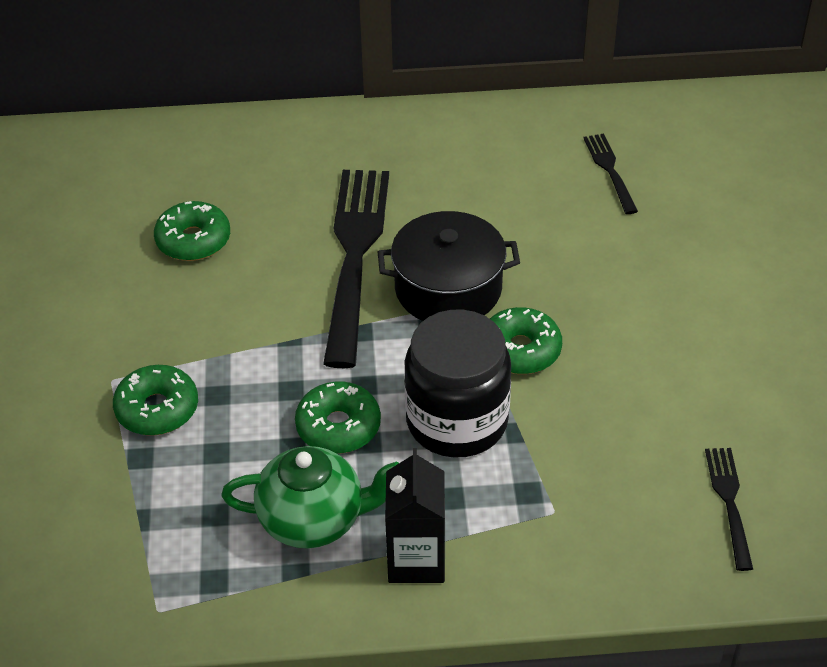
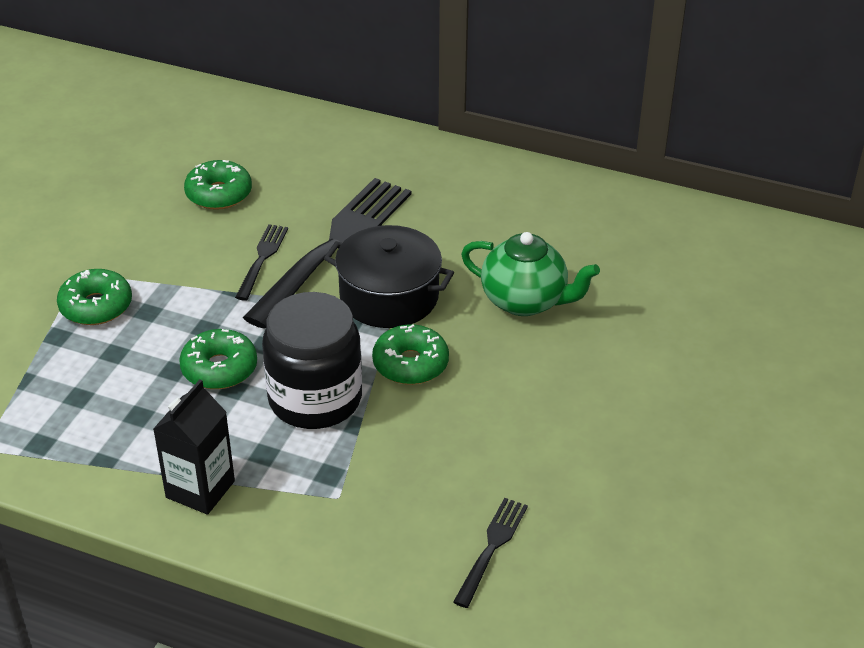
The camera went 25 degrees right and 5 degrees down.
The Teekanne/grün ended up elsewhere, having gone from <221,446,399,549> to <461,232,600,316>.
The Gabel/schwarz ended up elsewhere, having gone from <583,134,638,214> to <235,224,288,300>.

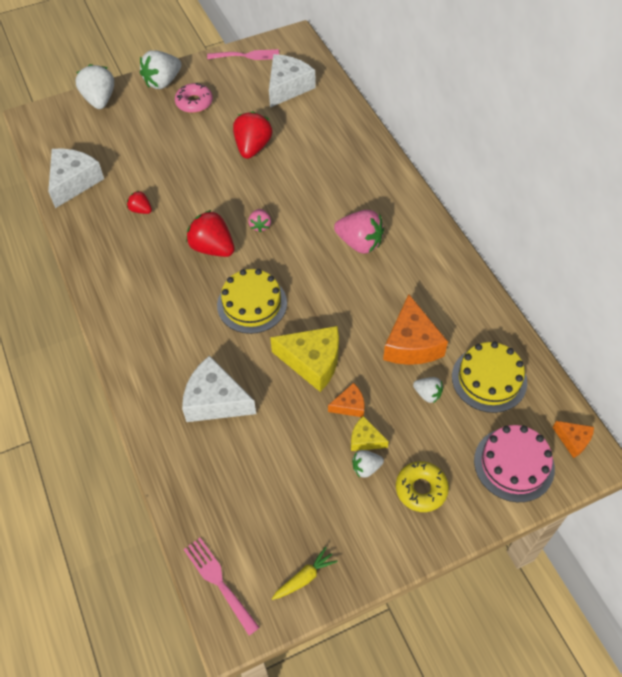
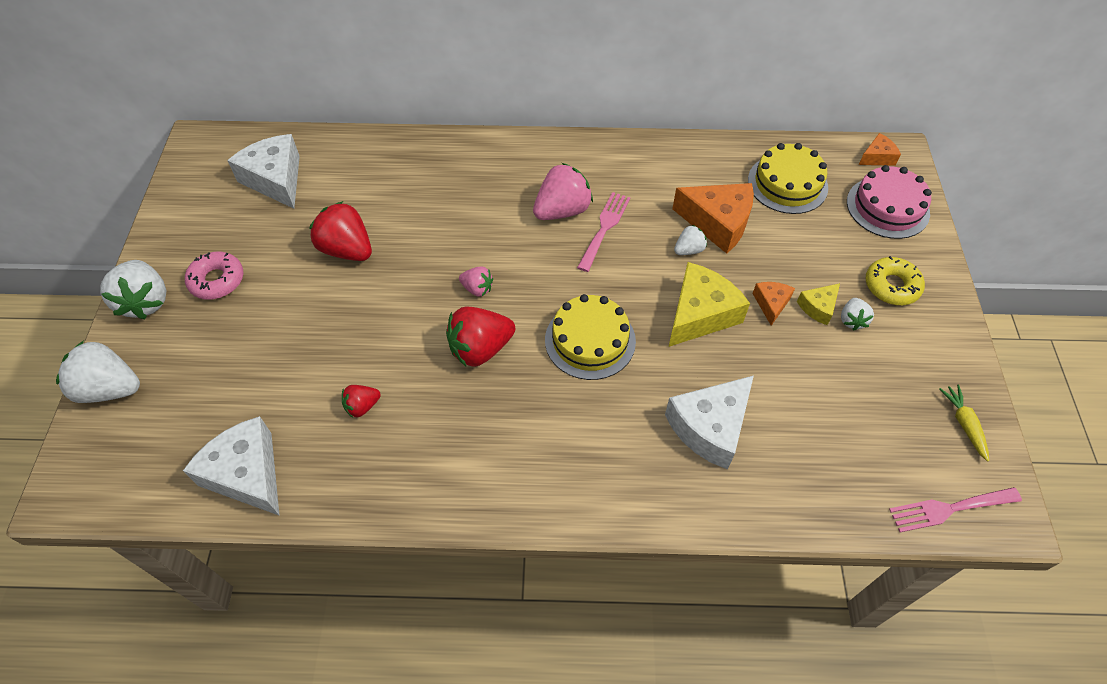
The camera went 65 degrees left and 0 degrees up.
The Gabel/rosa ended up elsewhere, having gone from <207,49,279,60> to <577,192,630,272>.
The Erdbeere/weiß ended up elsewhere, having gone from <413,377,443,403> to <674,225,707,255>.

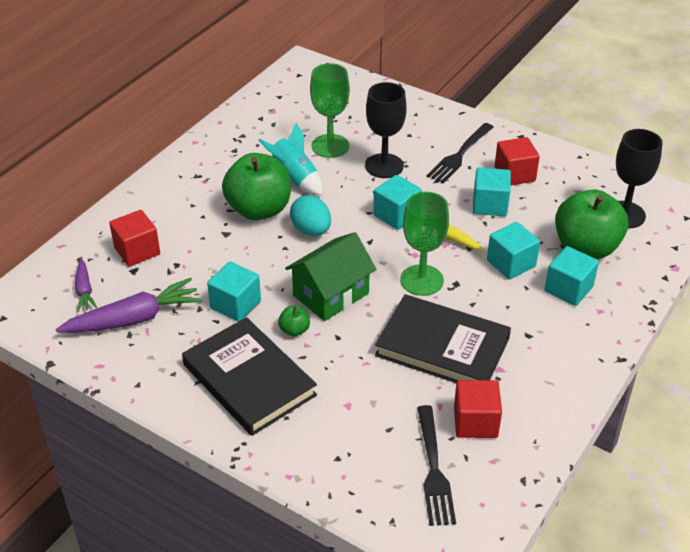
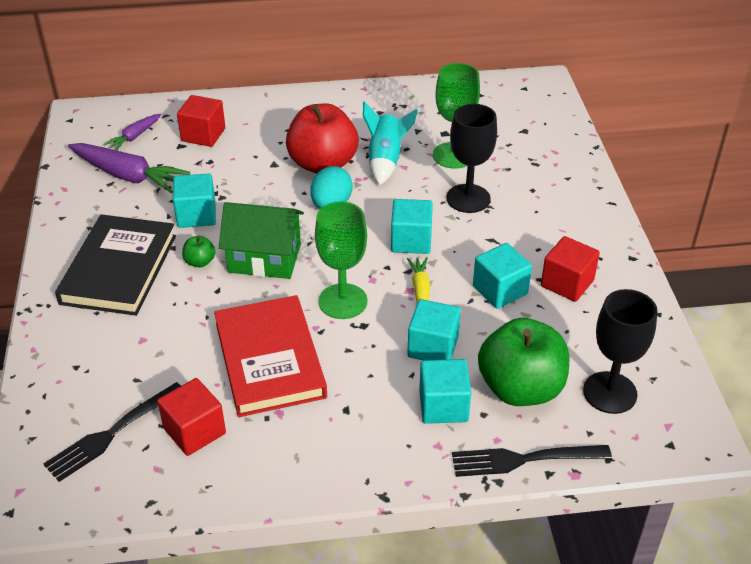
The camera went 50 degrees right and 0 degrees up.
The Gabel/schwarz ended up elsewhere, having gone from <427,123,494,183> to <452,445,612,477>.
What was the Apfel/grün at <222,153,291,220> turned into the Apfel/rot at <286,104,358,174>.
What was the Buch/schwarz at <375,294,511,383> turned into the Buch/rot at <214,295,327,417>.

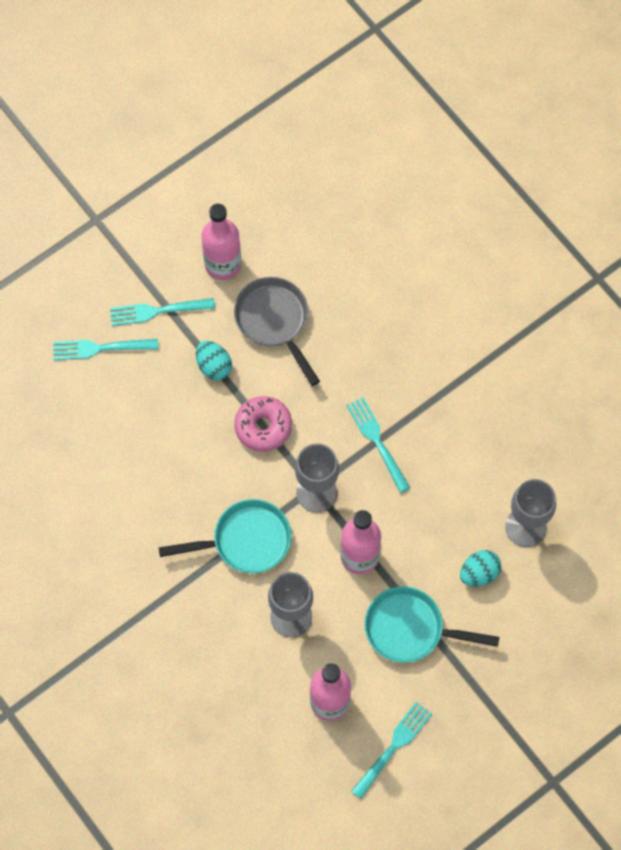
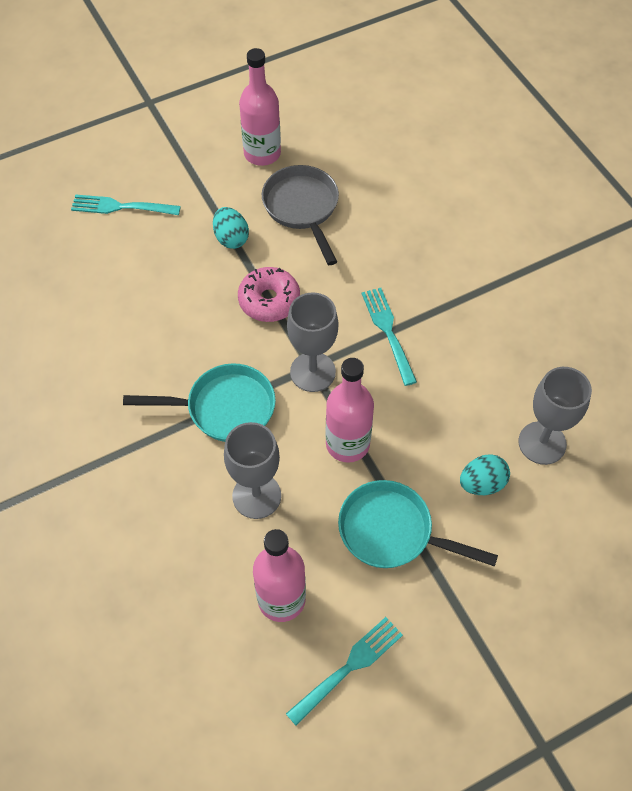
The camera went 10 degrees right and 10 degrees down.
The second view lost the Gabel/türkis at <110,298,215,326>.

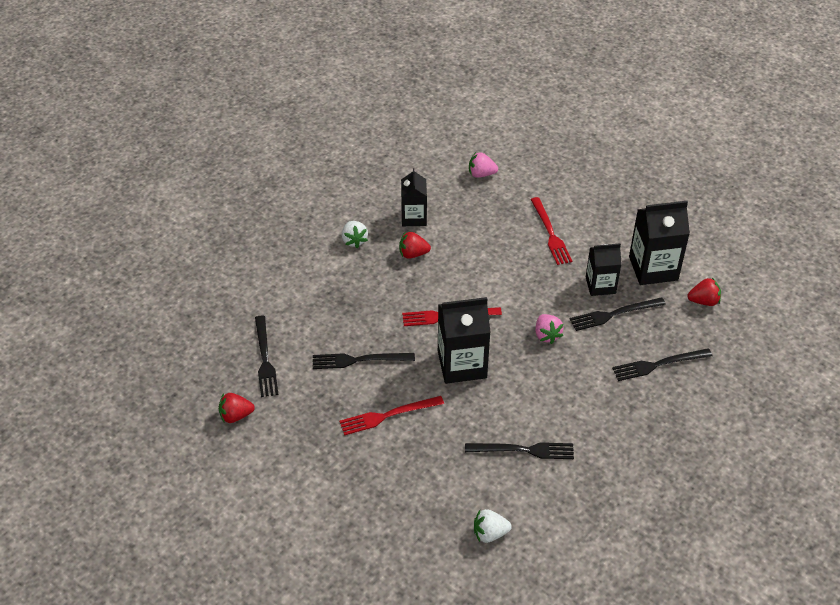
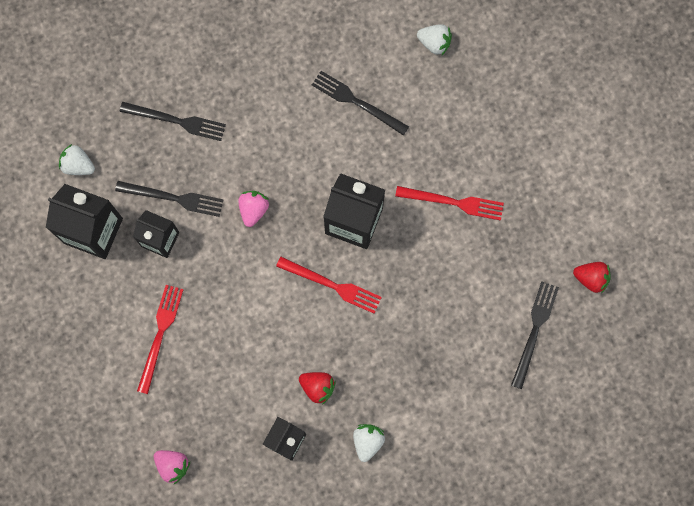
The camera went 150 degrees left and 30 degrees up.
The second view lost the Gabel/schwarz at <313,353,415,369>.
What was the Erdbeere/rot at <687,278,721,306> turned into the Erdbeere/weiß at <59,144,95,175>.

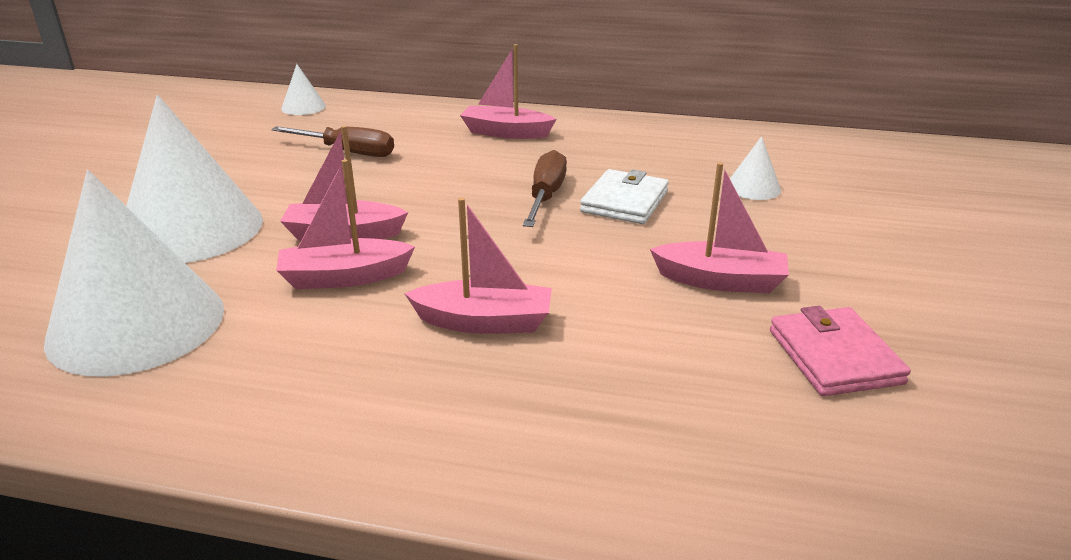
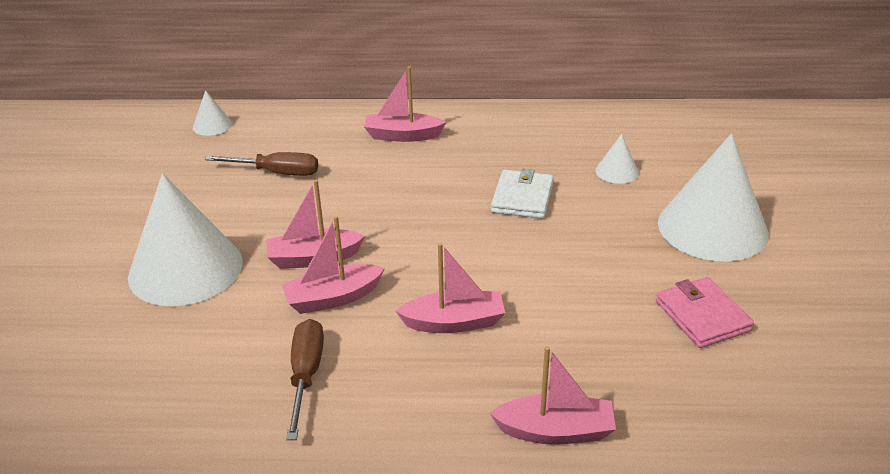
The camera went 10 degrees left and 5 degrees up.
The Kegel/weiß ended up elsewhere, having gone from <44,170,224,377> to <658,133,769,261>.
The Schraubenzieher/braun ended up elsewhere, having gone from <523,150,567,227> to <286,319,324,440>.
The Boot/rosa ended up elsewhere, having gone from <650,162,789,293> to <489,346,616,445>.

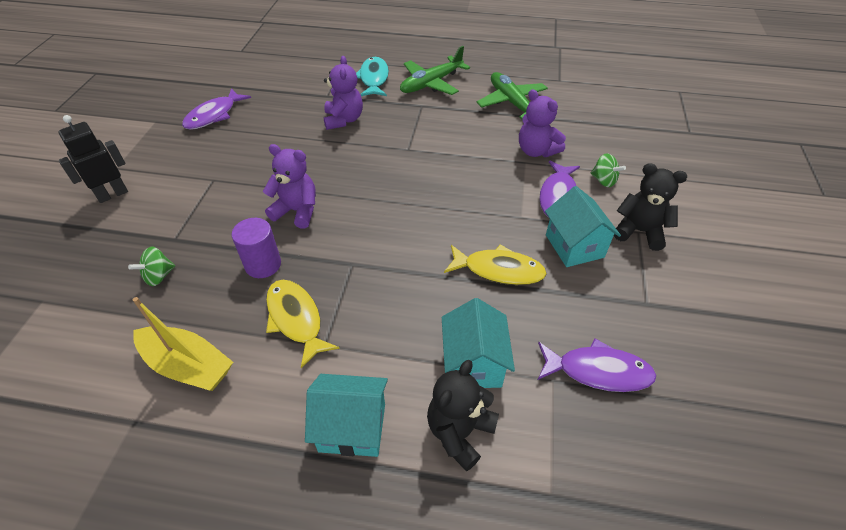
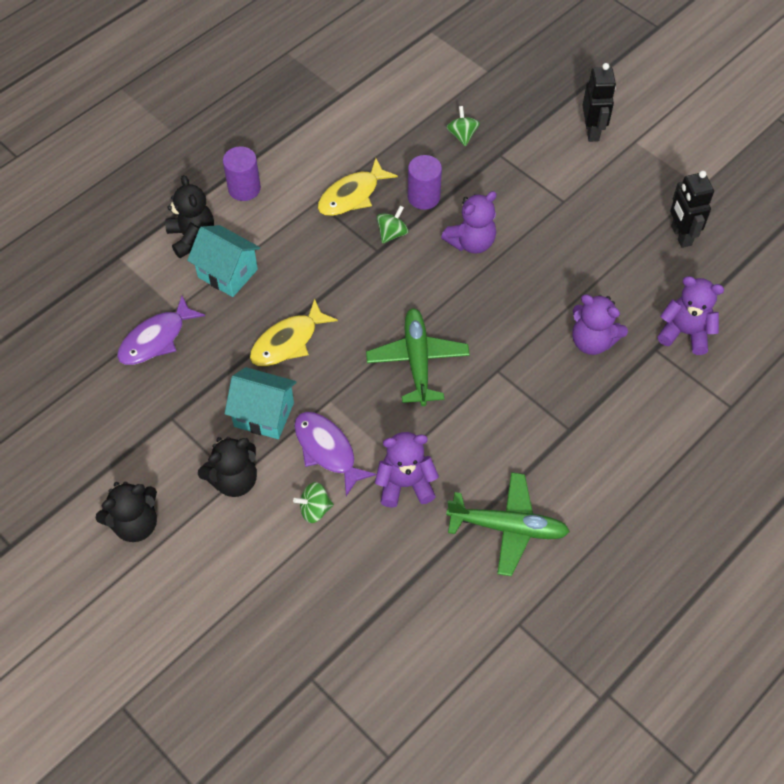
The camera went 125 degrees right and 10 degrees up.
The second view lost the Boot/gelb at <133,297,233,391>.
The second view lost the Fisch/türkis at <356,57,389,96>.
The second view gained the Teddybär/schwarz at <96,481,157,542>.
The second view gained the Kreisel/grün at <377,205,409,244>.
The second view gained the Teddybär/lila at <657,276,724,355>.
The Flugzeug/grün ended up elsewhere, having gone from <400,46,470,95> to <366,308,470,406>.
Where the Fisch/lila stood at <182,88,251,130>, the Roboter/schwarz came to stand at <670,171,714,248>.
Where the Haus/türkis stood at <305,374,388,457>, the Vollzylinder/lila came to stand at <223,146,261,201>.
The Fisch/gelb at <266,280,340,368> ended up facing another way, 135 degrees clockwise from before.

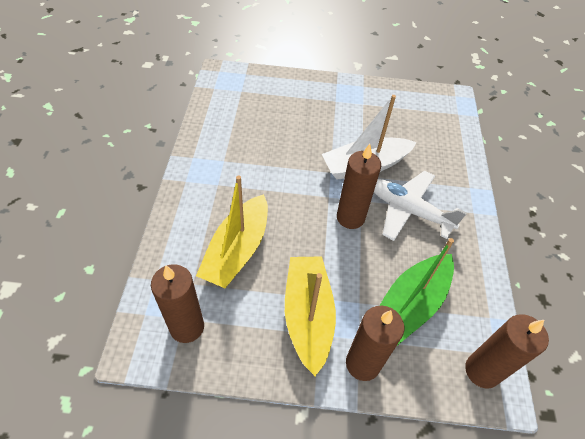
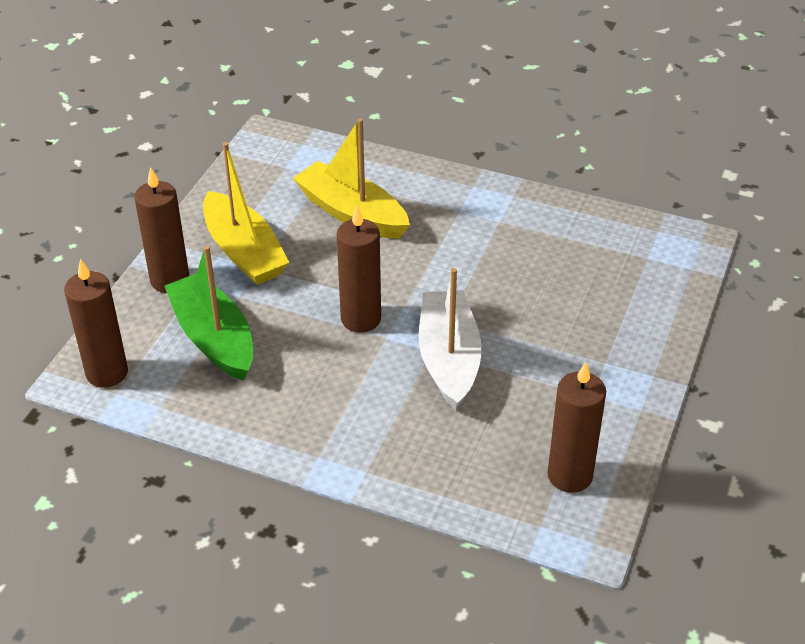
The camera went 110 degrees right and 10 degrees down.
The second view lost the Flugzeug/weiß at <374,171,467,241>.
The Kerze/braun ended up elsewhere, having gone from <151,264,204,343> to <547,362,606,493>.
The Boot/gelb at <285,257,336,376> ended up facing another way, 45 degrees clockwise from before.

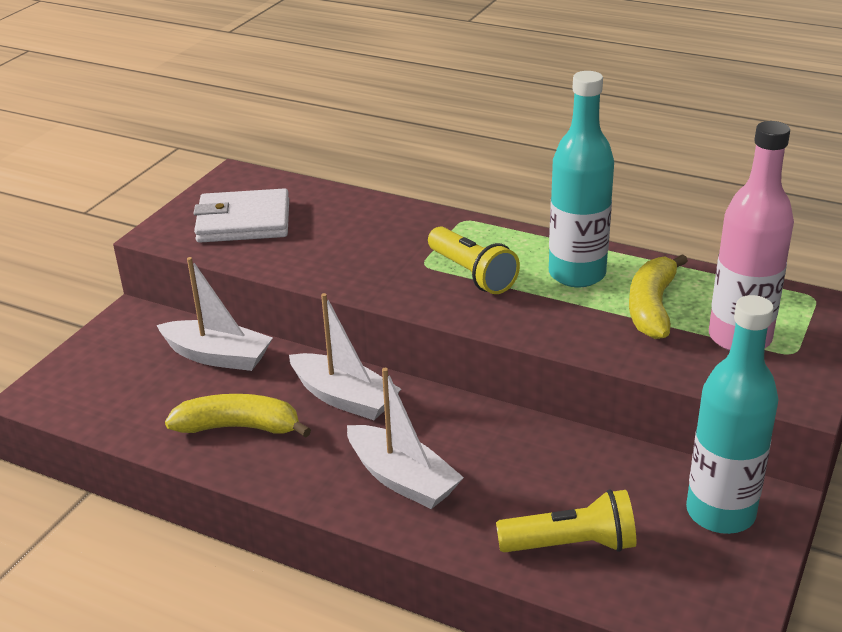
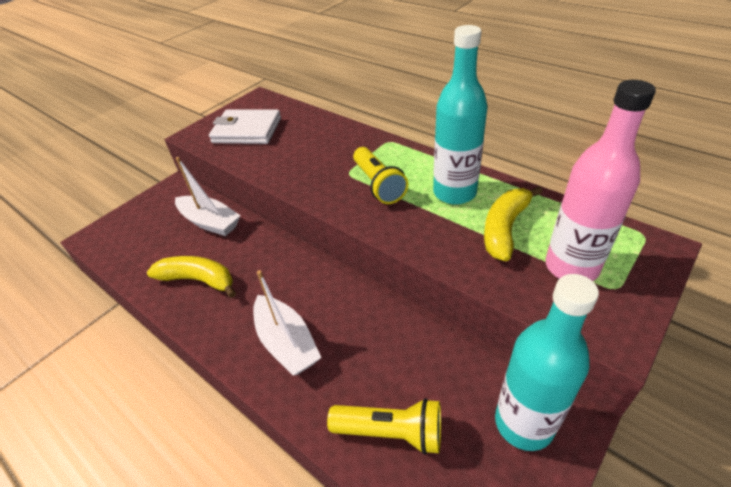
The camera went 15 degrees right and 10 degrees up.
The second view lost the Boot/weiß at <289,293,401,420>.

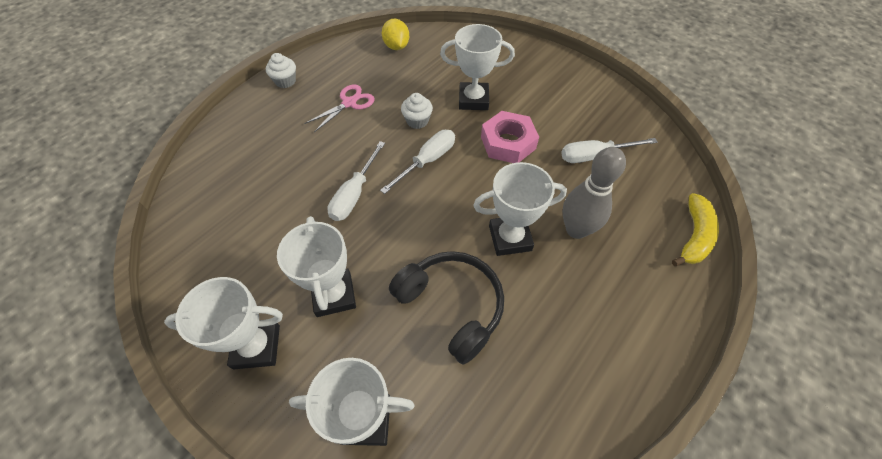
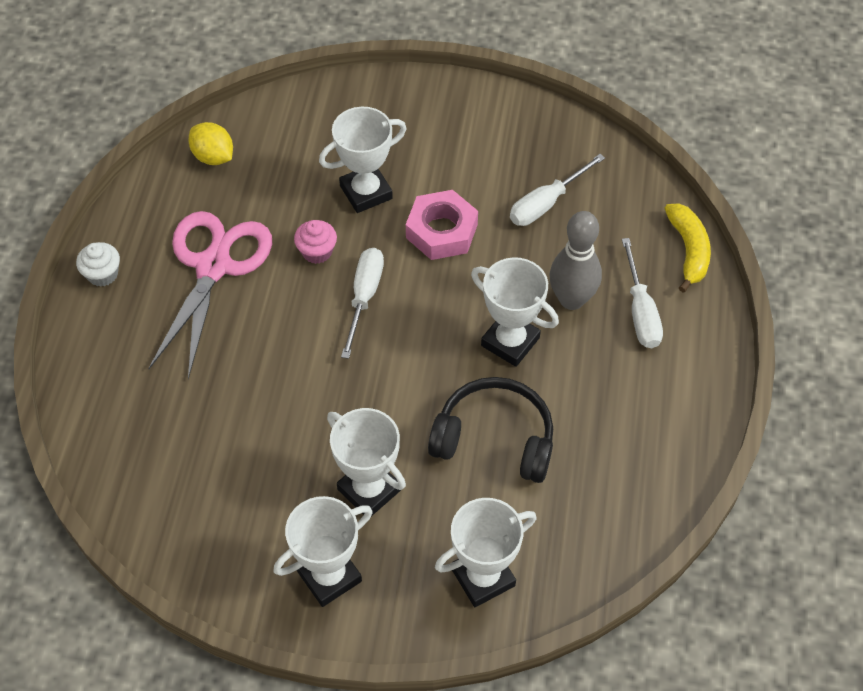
The camera went 30 degrees left and 0 degrees up.
The Schraubenzieher/weiß ended up elsewhere, having gone from <327,141,385,221> to <622,238,663,348>.
What was the Muffin/weiß at <401,93,433,129> turned into the Muffin/rosa at <294,220,337,264>.
The Pokal/weiß at <473,162,567,256> ended up facing another way, 75 degrees clockwise from before.
The size of the Schere/rosa at <304,84,375,132> changed by a factor of 1.88.

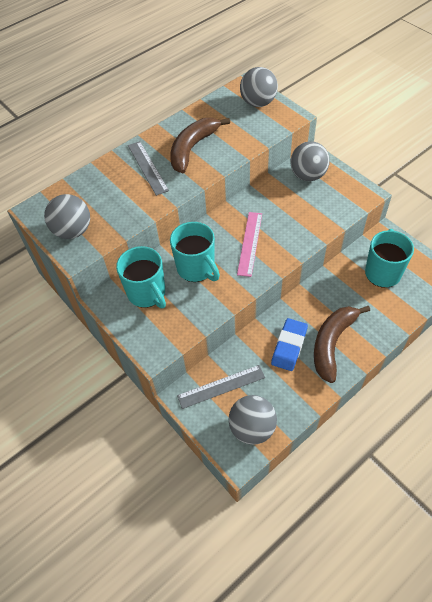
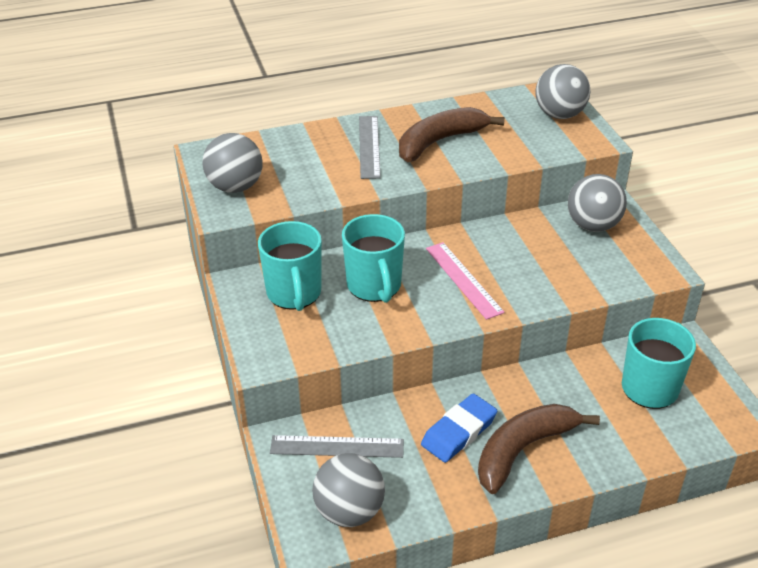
The camera went 20 degrees right and 15 degrees down.
The Lineal/rosa at <237,212,262,277> ended up facing another way, 60 degrees counterclockwise from before.

